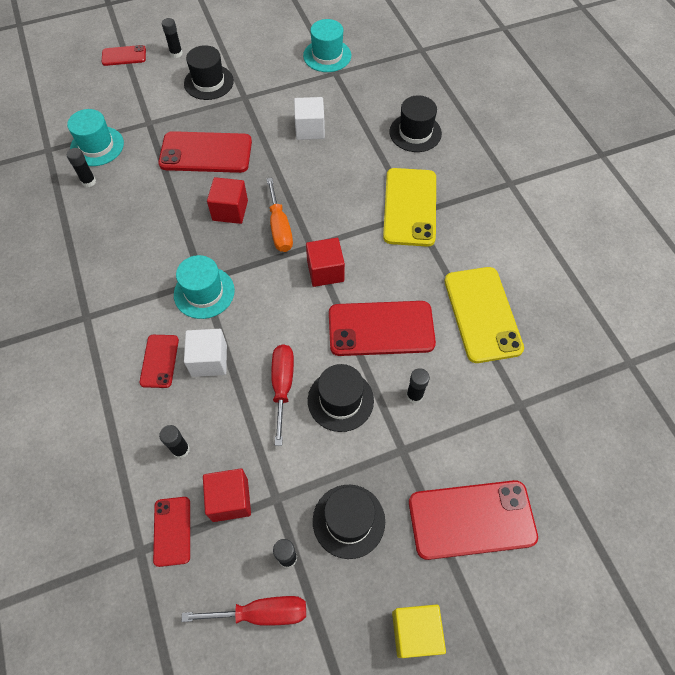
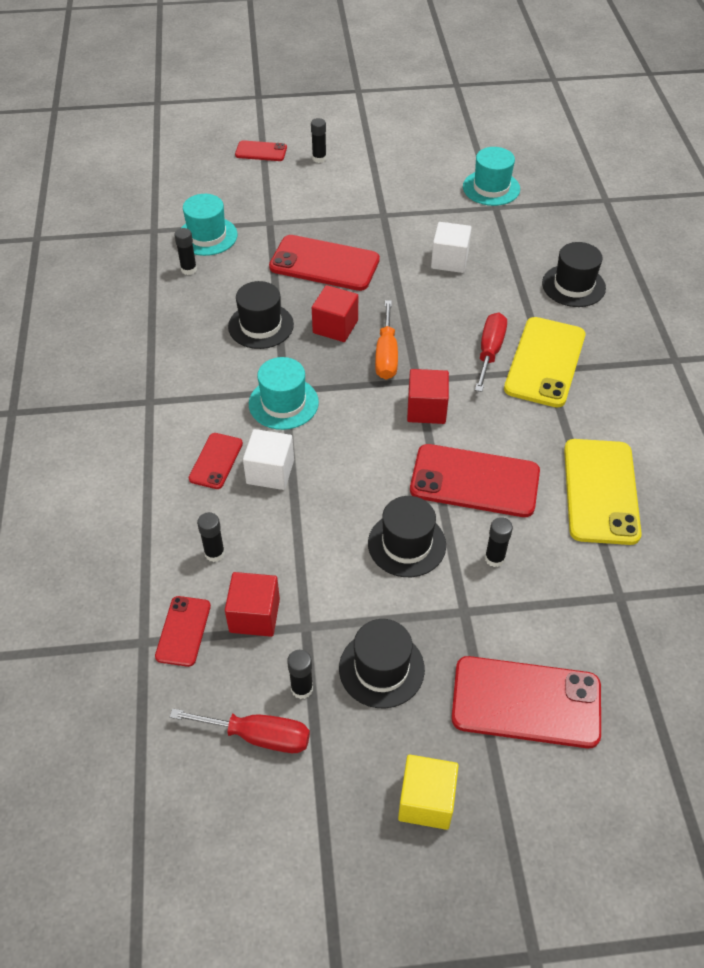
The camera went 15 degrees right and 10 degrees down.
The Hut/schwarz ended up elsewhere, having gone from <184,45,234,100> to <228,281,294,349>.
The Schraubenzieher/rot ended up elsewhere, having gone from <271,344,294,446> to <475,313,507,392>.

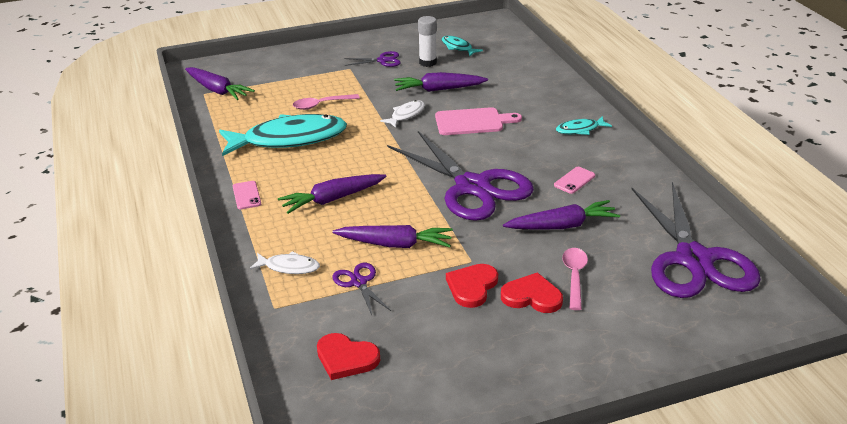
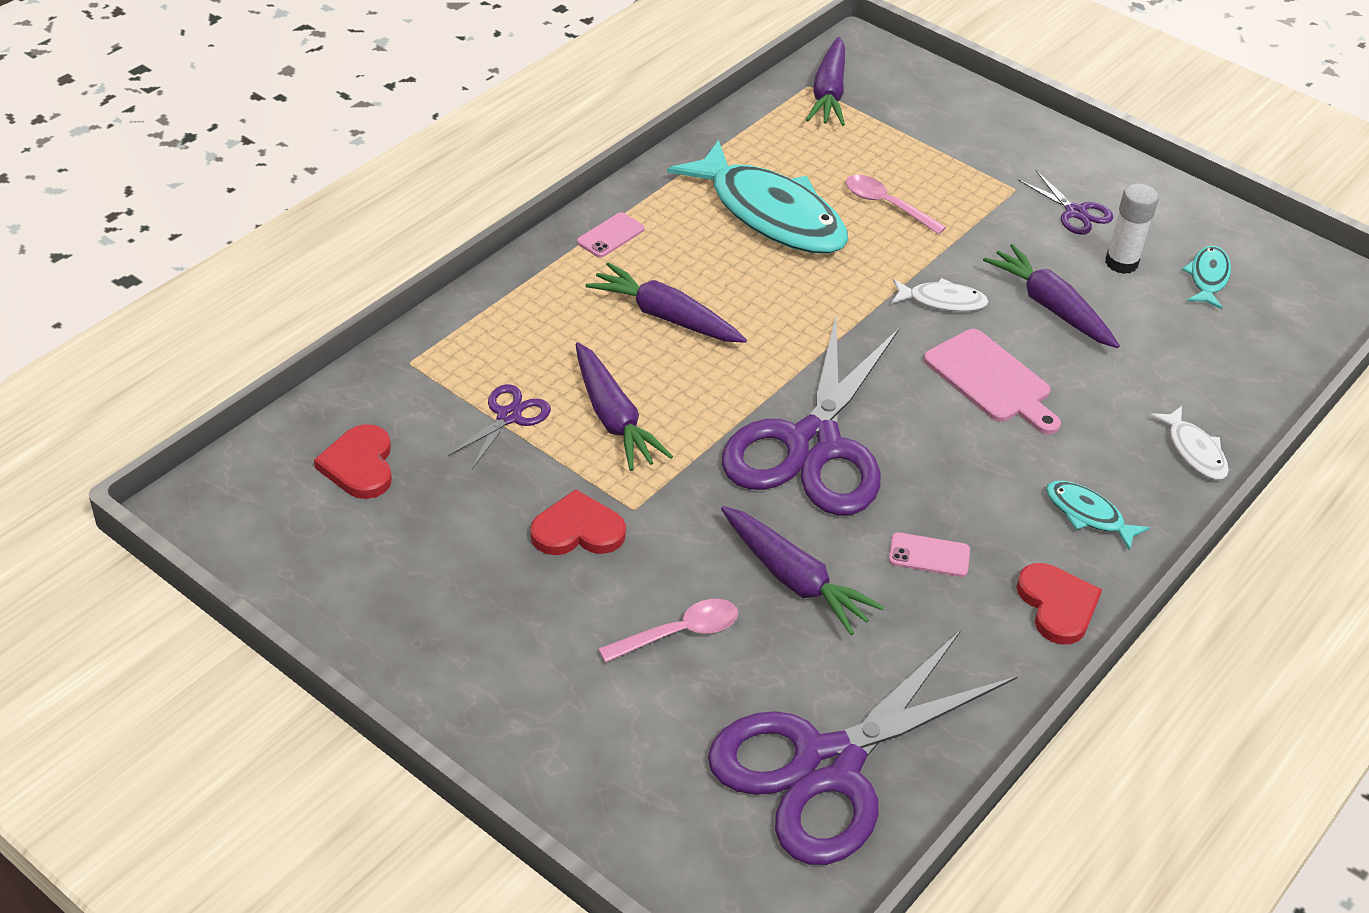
The camera went 55 degrees right and 10 degrees up.
The Fisch/weiß ended up elsewhere, having gone from <249,251,320,274> to <1150,406,1229,480>.
The Herz/rot ended up elsewhere, having gone from <501,272,563,313> to <1016,563,1102,645>.

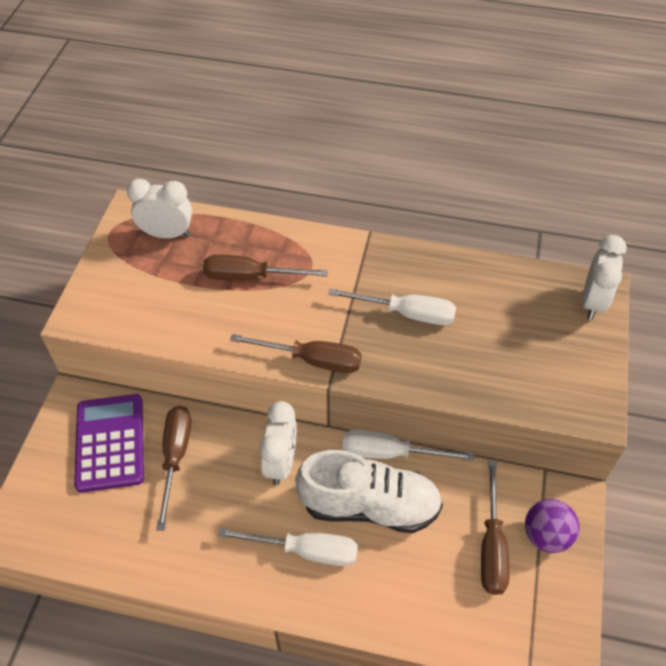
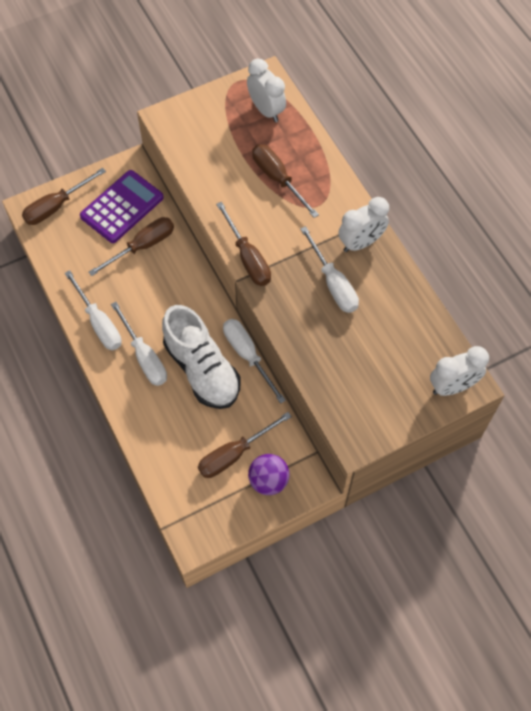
The camera went 50 degrees right and 10 degrees up.
The second view gained the Schraubenzieher/braun at <22,168,106,225>.
The second view gained the Schraubenzieher/weiß at <65,270,122,350>.
The Wecker/weiß ended up elsewhere, having gone from <259,401,297,485> to <338,197,389,252>.

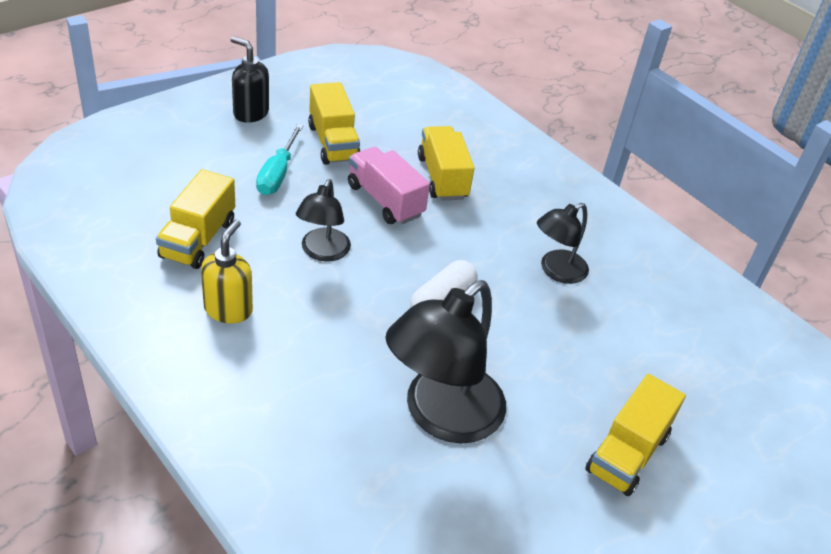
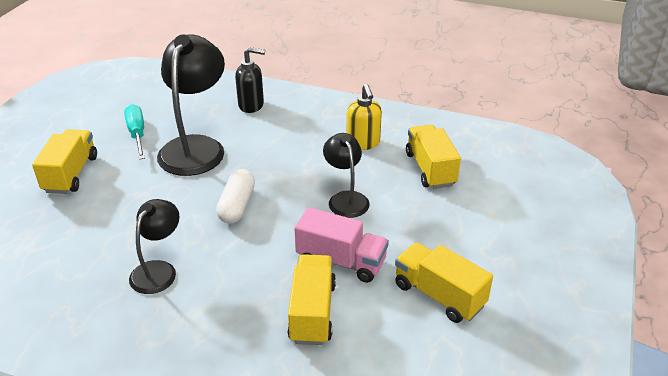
The camera went 155 degrees right and 5 degrees down.
The Seifenspender/schwarz ended up elsewhere, having gone from <230,36,269,123> to <235,47,265,113>.
The Schraubenzieher/türkis ended up elsewhere, having gone from <256,124,303,195> to <124,104,145,160>.
The Lastwagen/gelb at <418,126,474,201> ended up facing another way, 135 degrees counterclockwise from before.

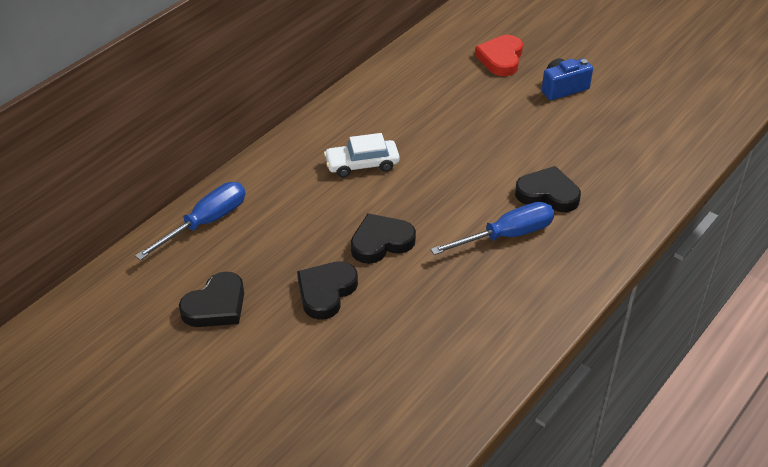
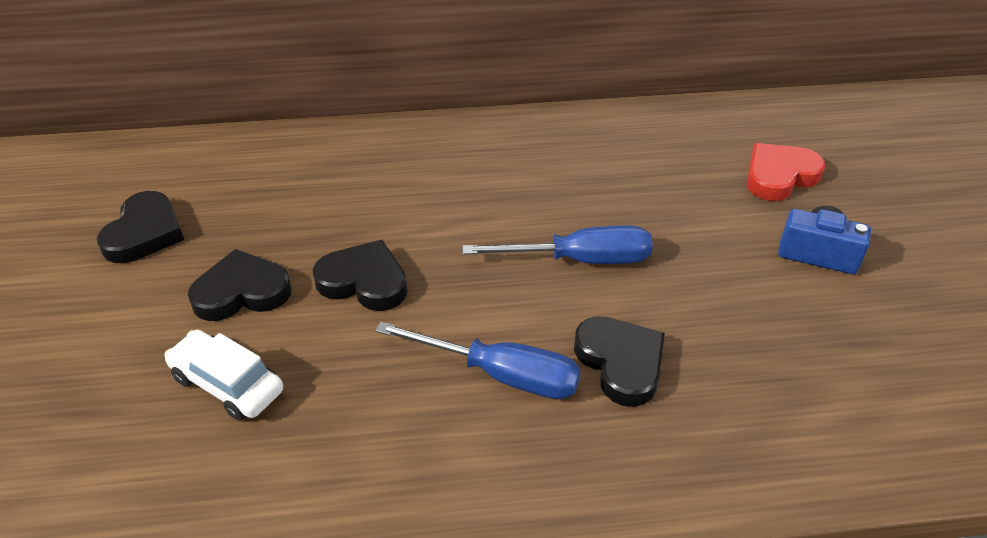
The camera went 45 degrees right and 0 degrees up.
The Schraubenzieher/blau ended up elsewhere, having gone from <135,182,245,260> to <462,225,653,264>.
The Auto/weiß ended up elsewhere, having gone from <324,133,399,177> to <164,330,283,421>.
The Herz/schwarz at <179,272,244,327> ended up facing another way, 75 degrees counterclockwise from before.

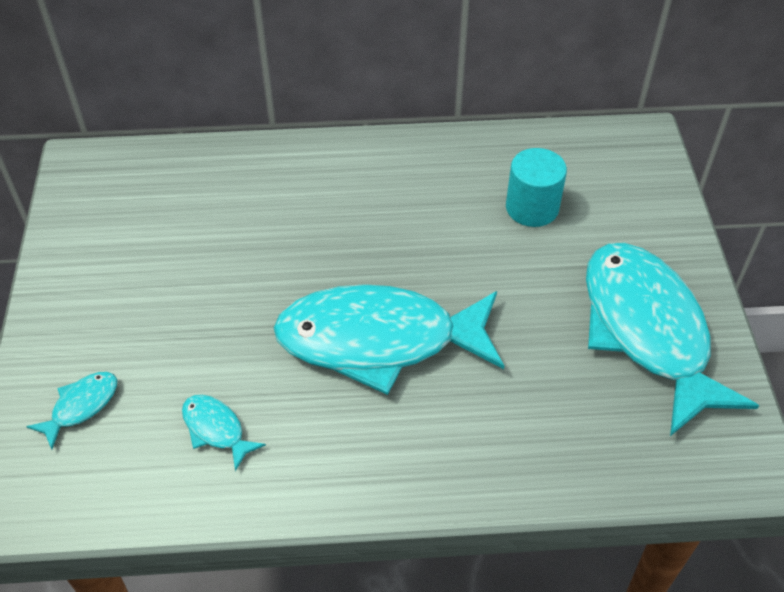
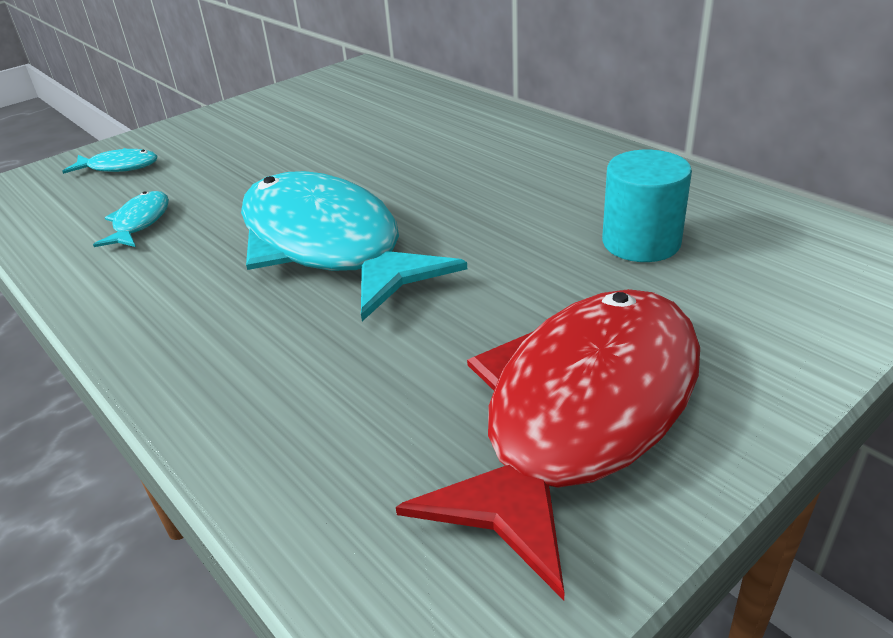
The camera went 55 degrees right and 15 degrees down.
What was the Fisch/türkis at <586,243,759,436> turned into the Fisch/rot at <396,289,700,600>.

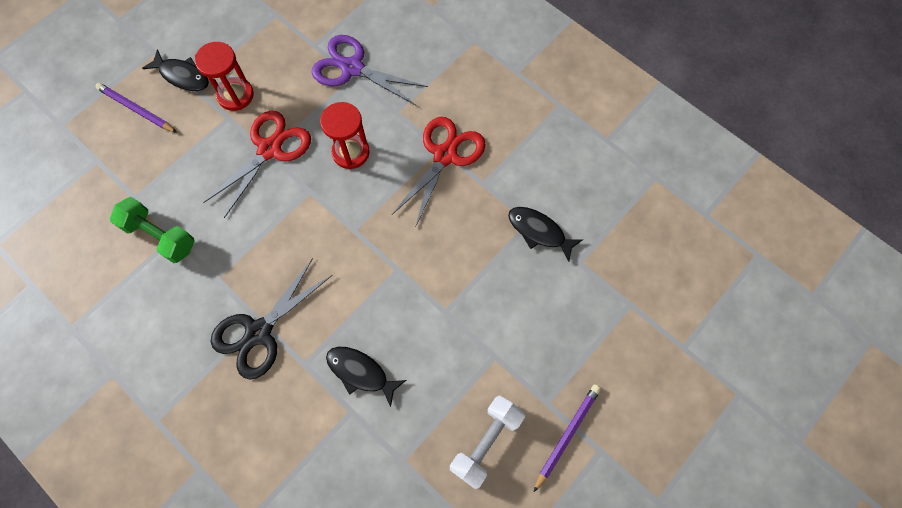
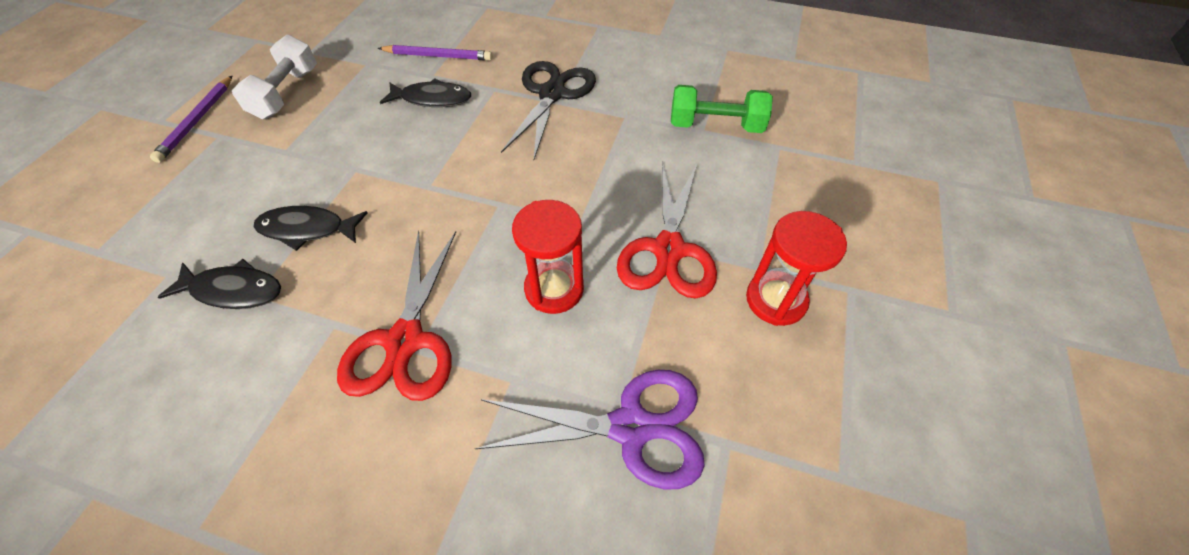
The camera went 155 degrees right and 15 degrees down.
The Bleistift/lila ended up elsewhere, having gone from <95,83,177,133> to <378,45,492,61>.
The Fisch/schwarz ended up elsewhere, having gone from <142,50,209,91> to <254,206,368,251>.

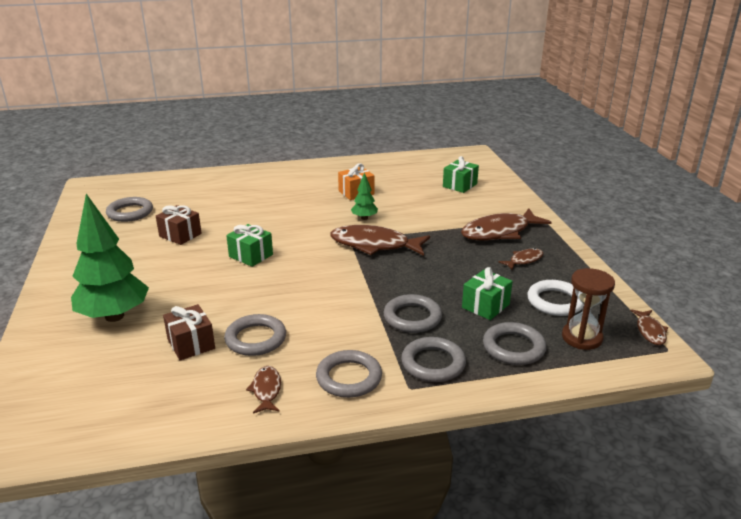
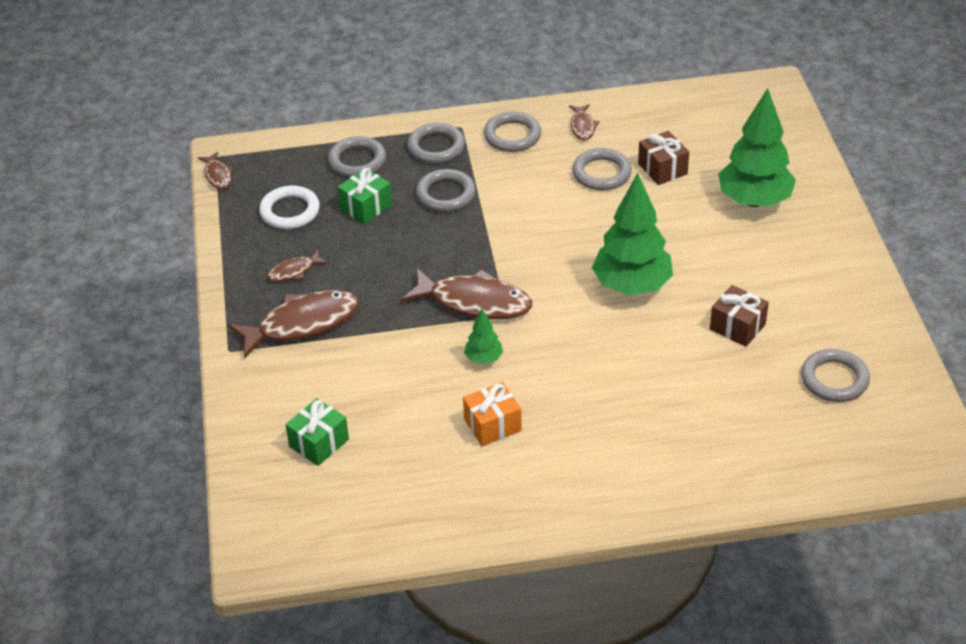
The camera went 175 degrees left and 15 degrees up.
The second view lost the Sanduhr/braun at <562,268,615,350>.
Where the Geschenk/grün stood at <226,224,273,267>, the Baum/grün came to stand at <592,173,673,295>.
The Fisch/braun at <630,309,668,345> ended up facing another way, 150 degrees clockwise from before.

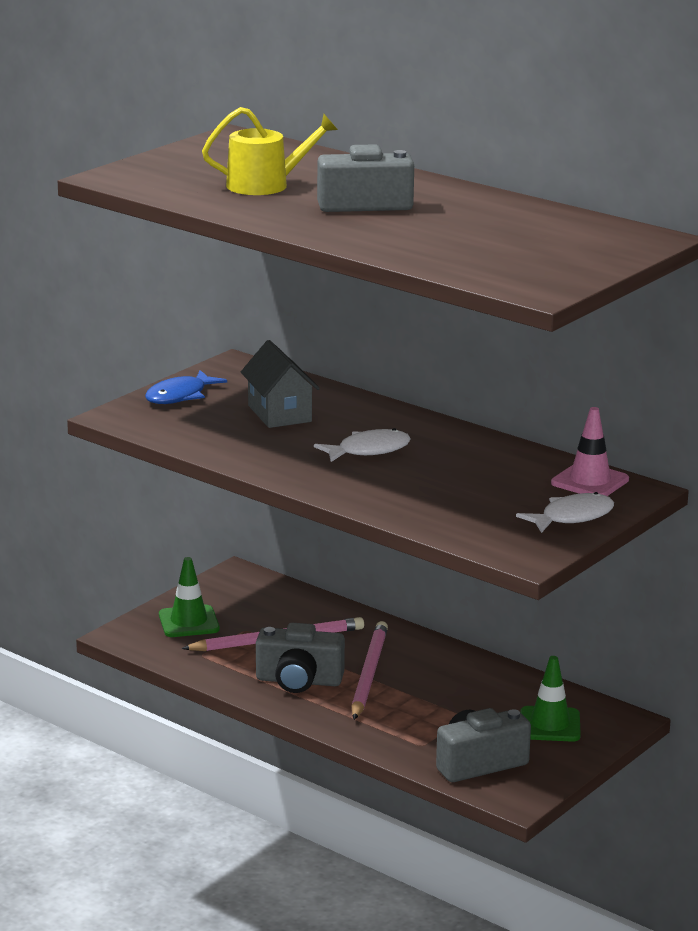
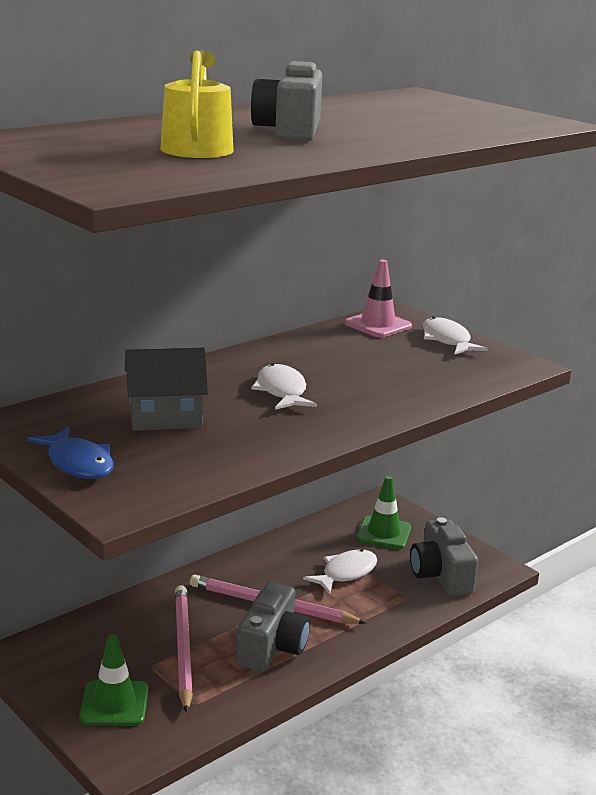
The camera went 80 degrees left and 0 degrees up.
The second view gained the Fisch/weiß at <303,549,377,595>.

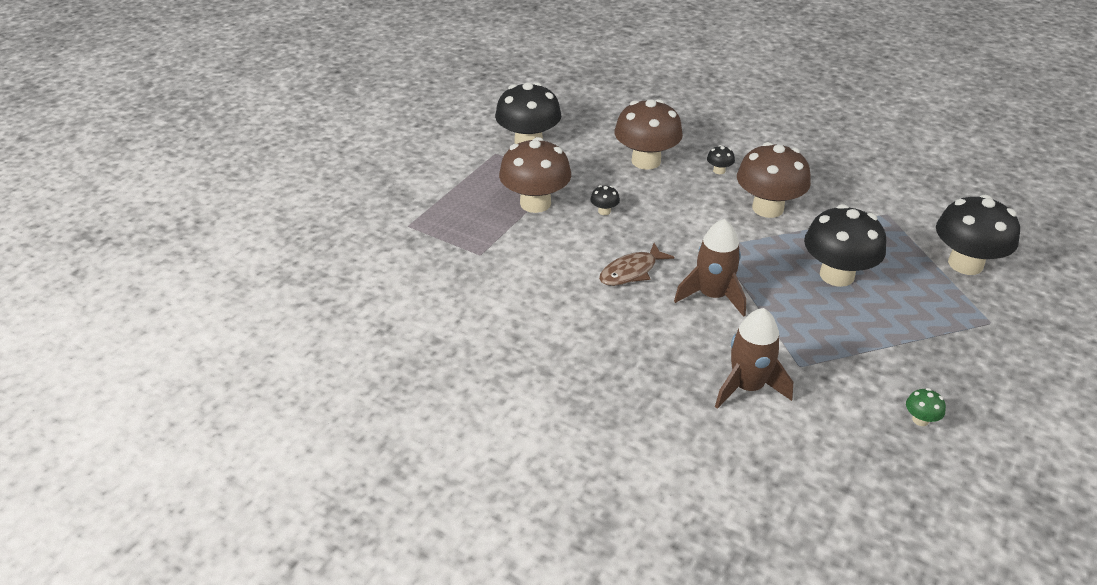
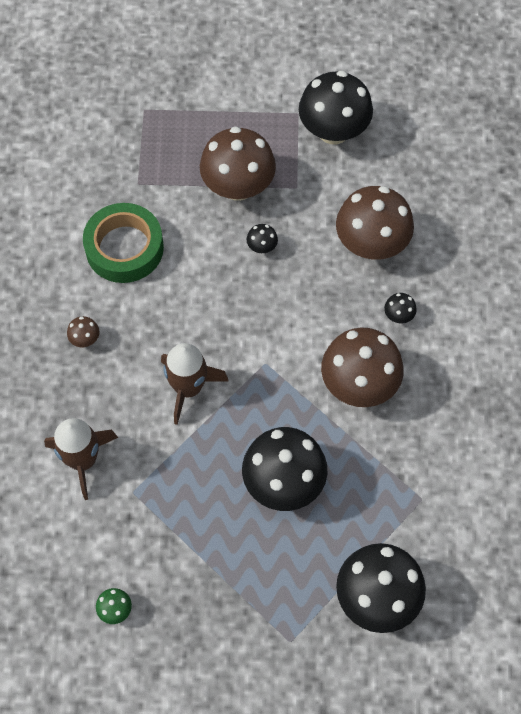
The camera went 60 degrees right and 25 degrees up.
The second view lost the Fisch/braun at <599,243,675,286>.
The second view gained the Pilz/braun at <67,316,100,347>.
The second view gained the Klebeband/grün at <83,203,164,283>.

